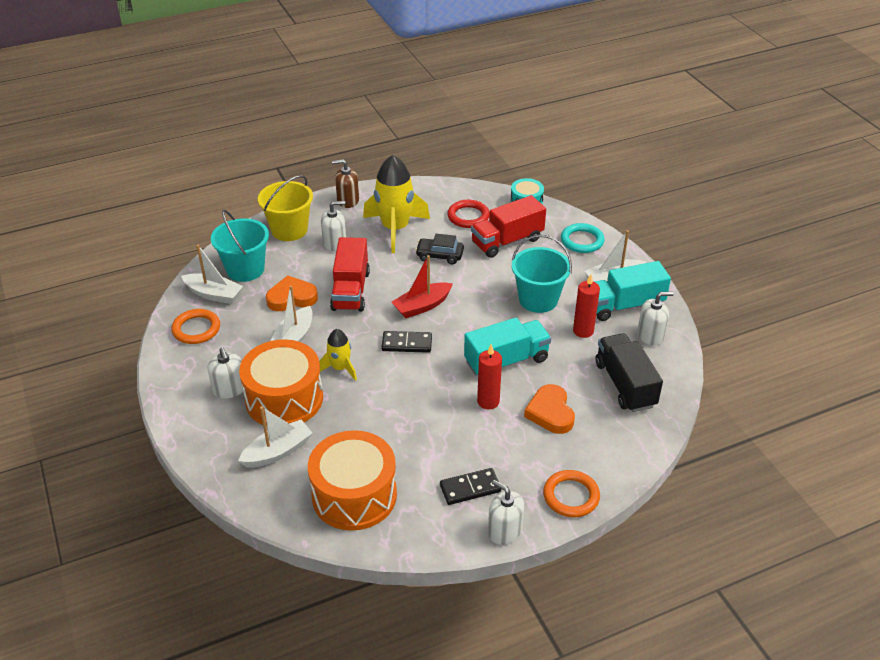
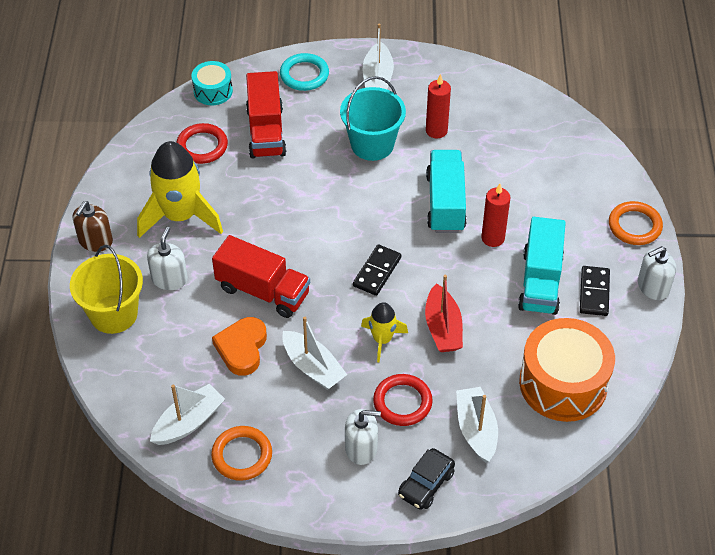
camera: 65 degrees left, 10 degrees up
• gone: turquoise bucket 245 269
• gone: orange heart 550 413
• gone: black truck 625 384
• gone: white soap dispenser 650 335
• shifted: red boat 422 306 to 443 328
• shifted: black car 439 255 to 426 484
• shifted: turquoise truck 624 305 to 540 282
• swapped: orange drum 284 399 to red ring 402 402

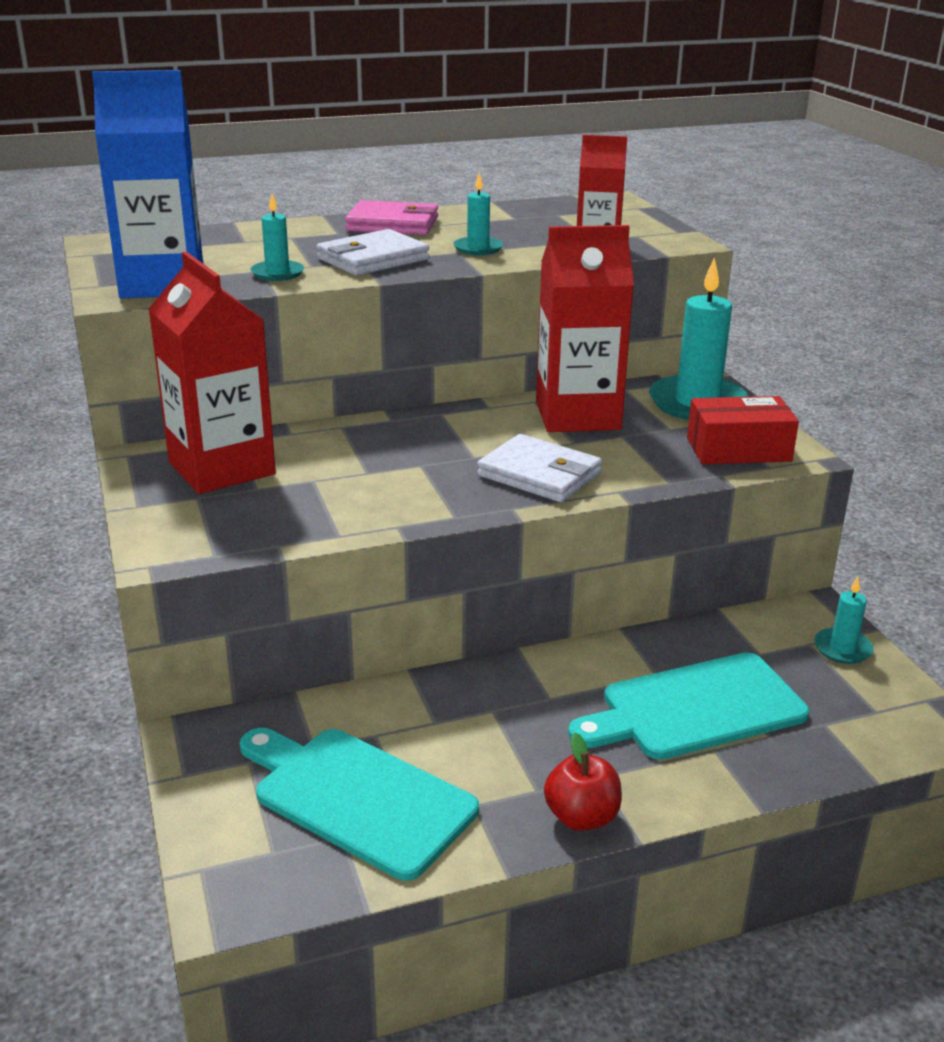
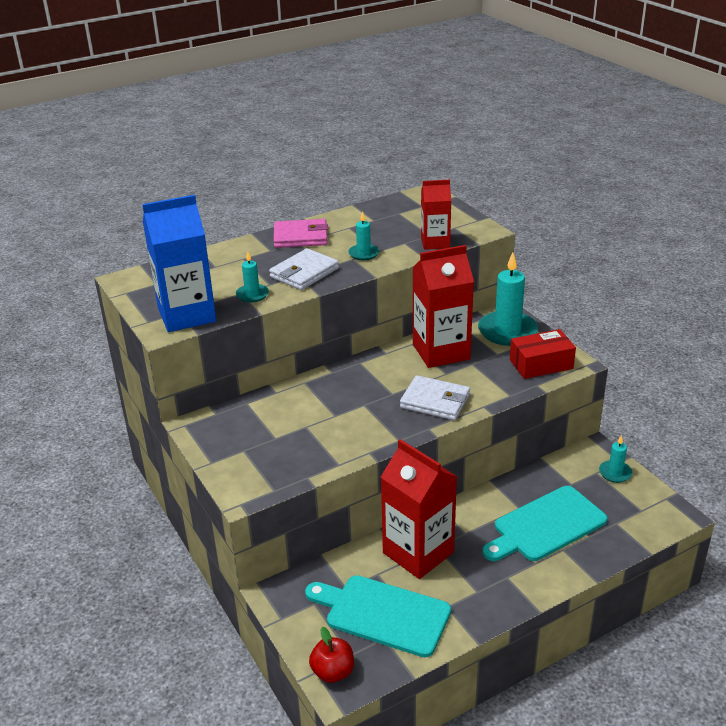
camera: 10 degrees left, 5 degrees up
• shifted: red carton 221 468 to 418 552
• shifted: red apple 581 817 to 333 672

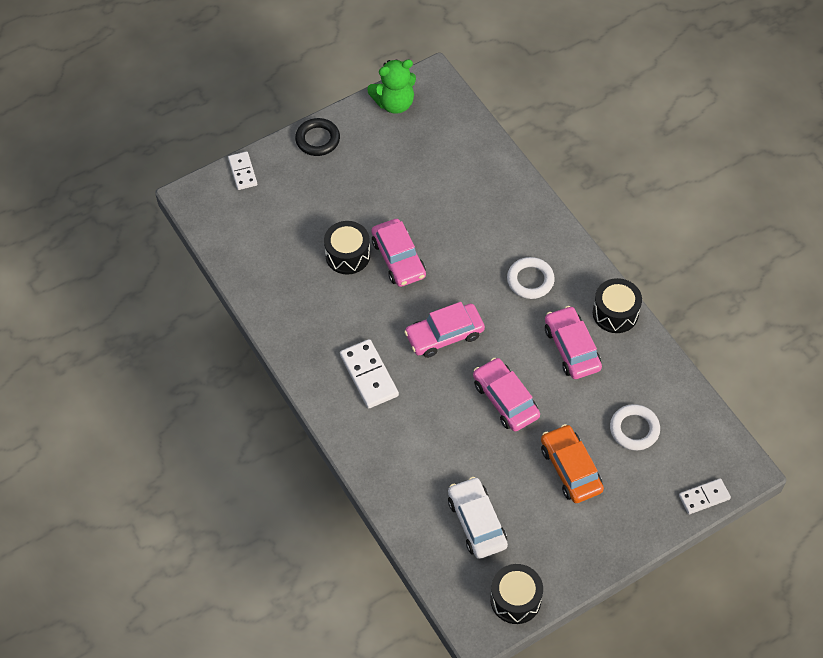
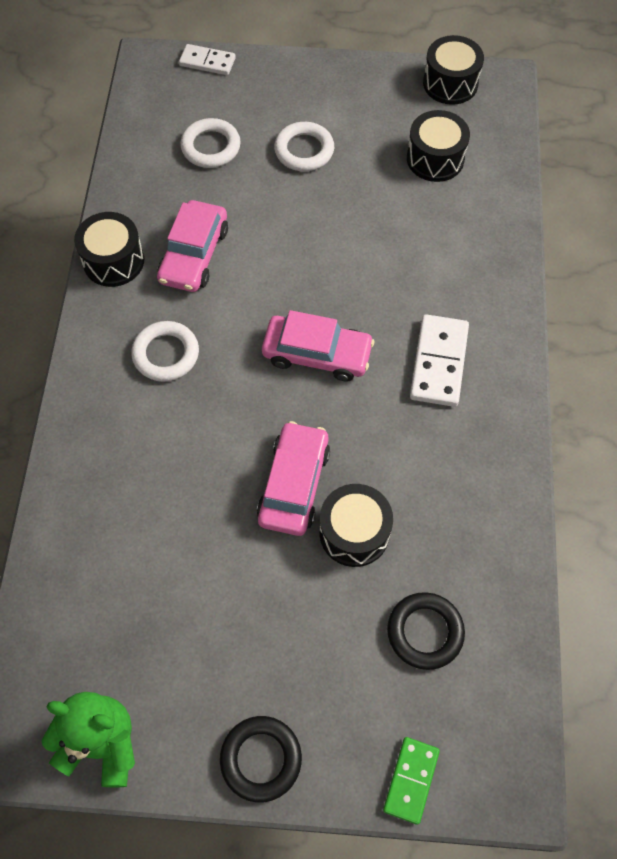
camera: 145 degrees left, 5 degrees up
• gone: pink car 505 399
• new: black ring 425 632
• swapped: white car 477 522 to black drum 435 159
• swapped: orange car 571 468 to white ring 304 150
• repainted: white domino 243 172 to green domino 411 780

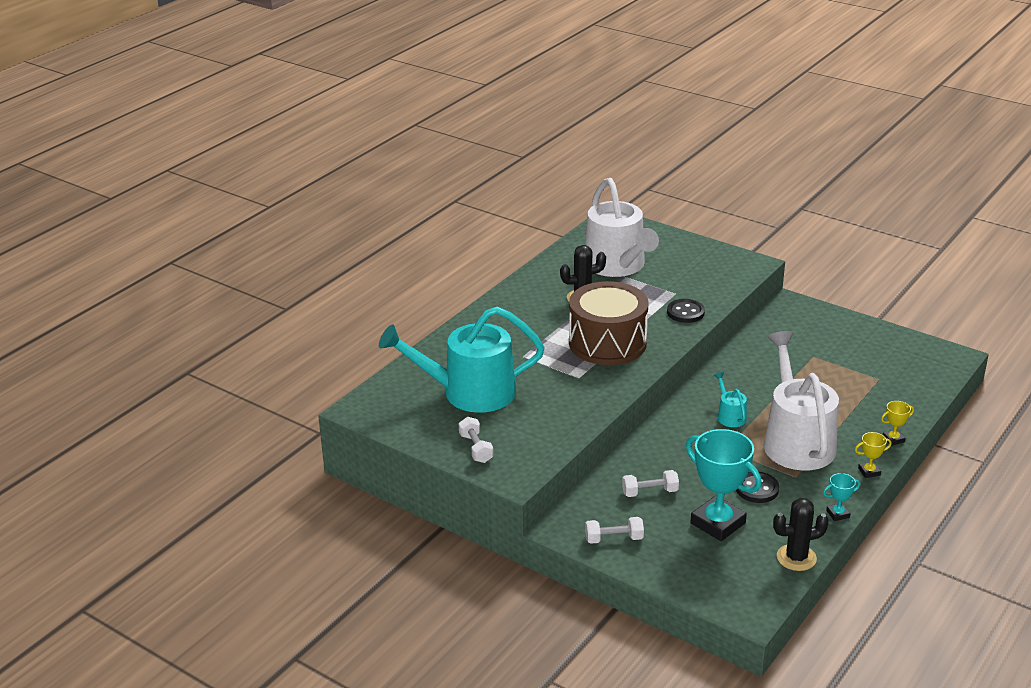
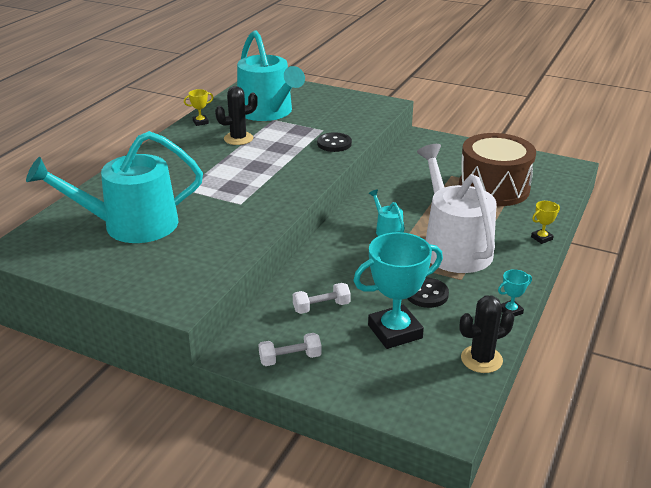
camera: 10 degrees left, 0 degrees up
• gone: white dumbbell 476 448
• shifted: brown drum 607 343 to 493 188
• shifted: yellow trophy 869 472 to 200 122
• repainted: white watering can 617 265 to turquoise watering can 268 112
• rotated: turquoise trophy 718 523 = 395 331 60 degrees counterclockwise

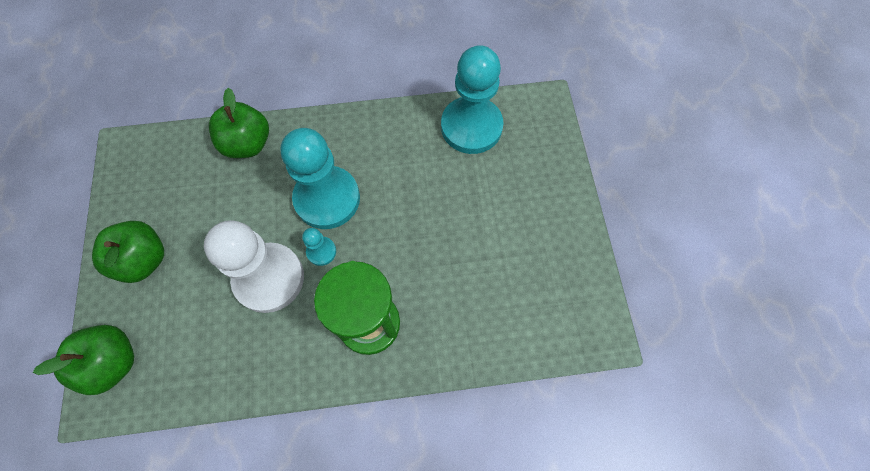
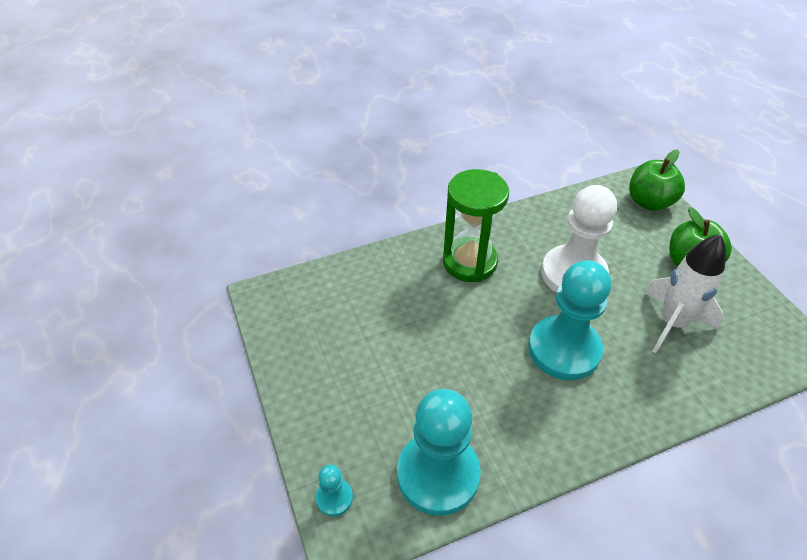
camera: 165 degrees right, 20 degrees down
• gone: green apple 248 144
• new: white rocket 672 323
• shifted: turquoise pawn 321 251 to 334 498

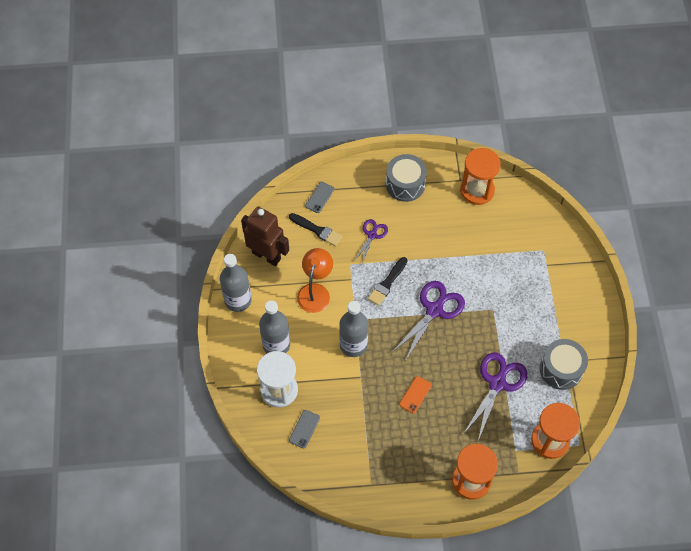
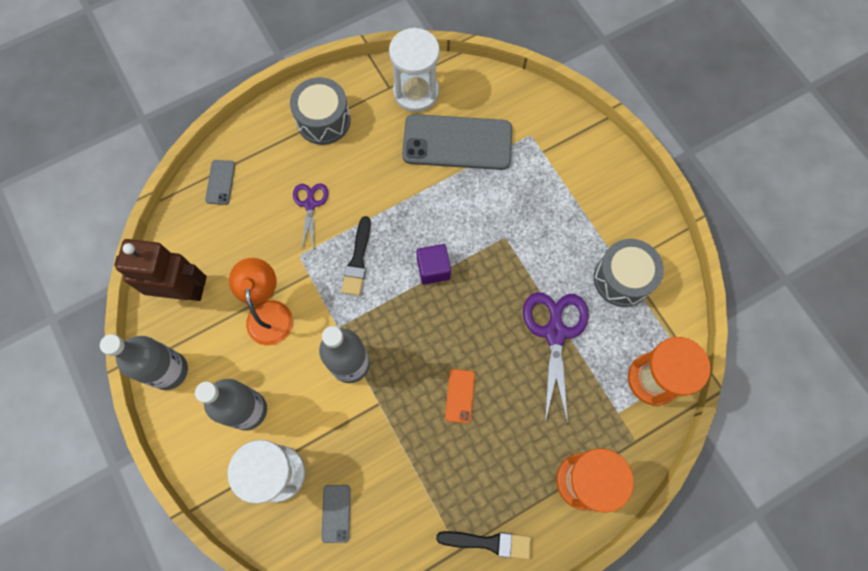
camera: 25 degrees left, 10 degrees up
• new: grey phone 457 143
• shifted: black brush 317 230 to 489 542
• swapped: purple scissors 435 309 to purple cube 433 269
• repainted: orange hourglass 477 190 to white hourglass 416 92

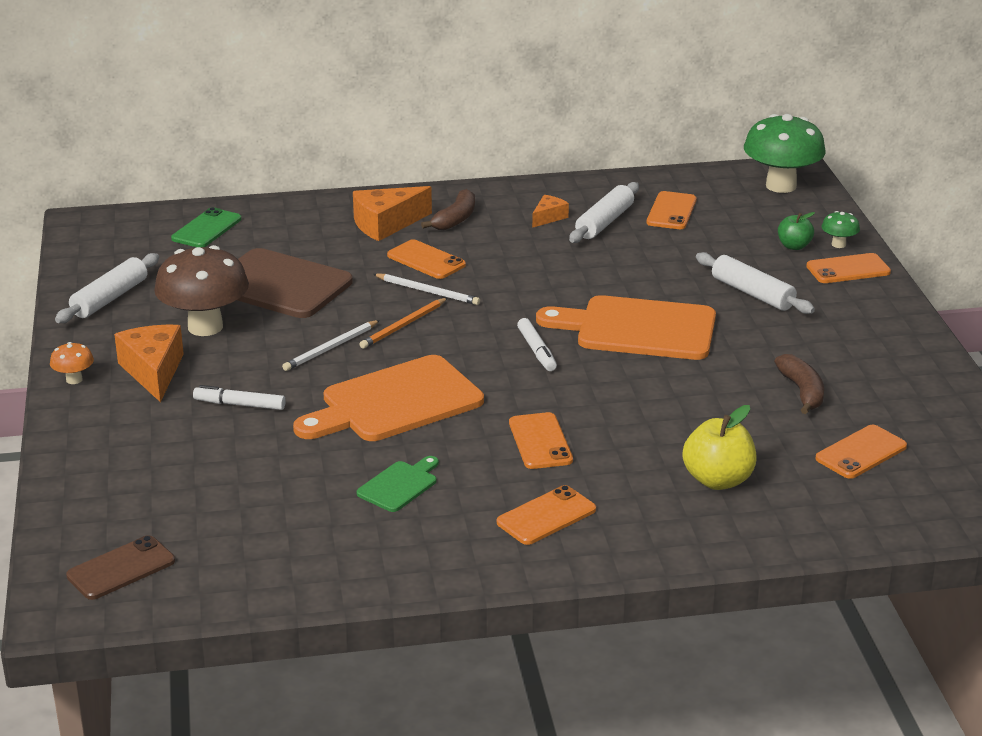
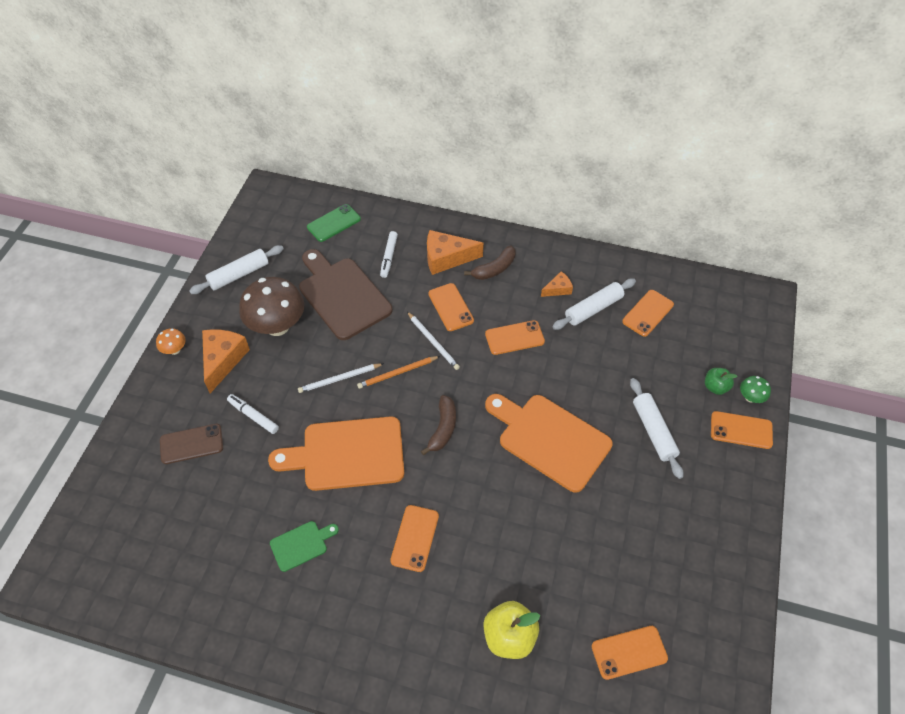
camera: 25 degrees right, 25 degrees up
• gone: green mushroom 781 186
• shifted: brown phone 121 568 to 191 444
• shifted: orange phone 546 516 to 514 338
• shifted: white marker 537 351 to 389 257
• shifted: brown banana 802 392 to 443 428

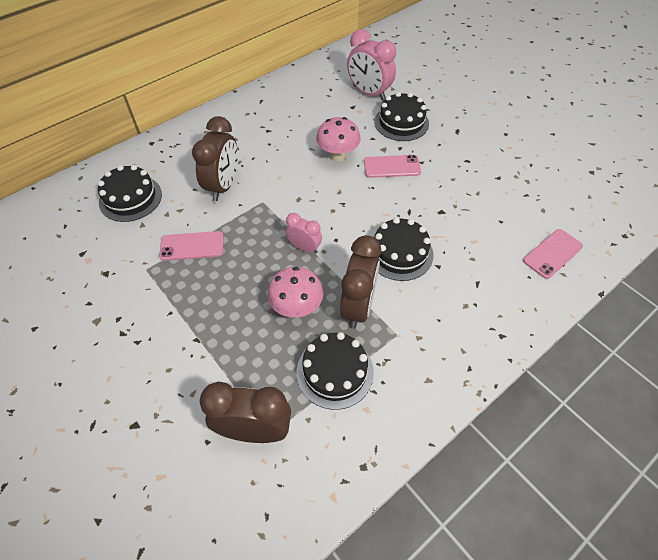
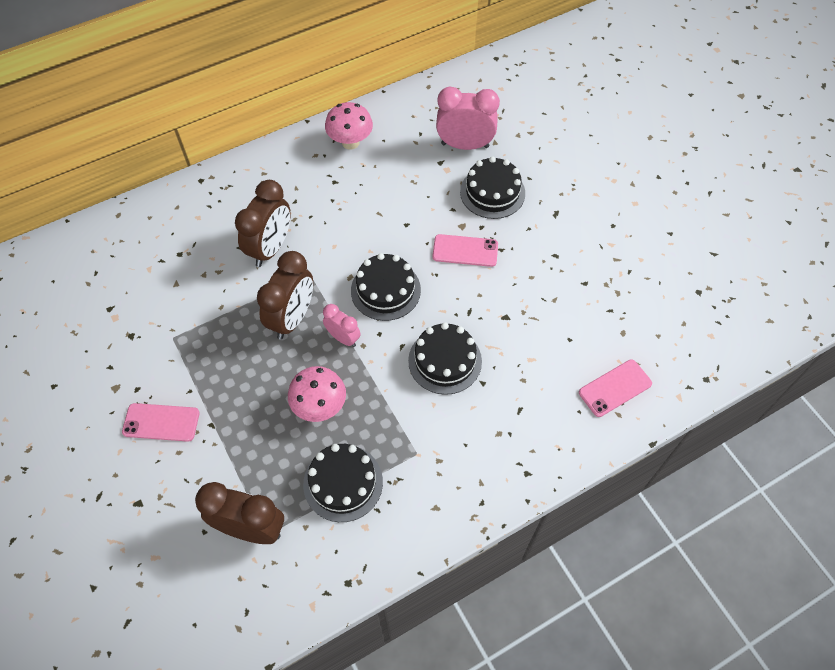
camera: 10 degrees right, 5 degrees up
• shifted: black cake 130 198 to 385 290
• shifted: pink phone 192 246 to 161 422
• shifted: pink mushroom 338 155 to 350 142
• shifted: brown clock 358 306 to 292 318
• rotated: pink clock 369 93 = 465 145 135 degrees clockwise

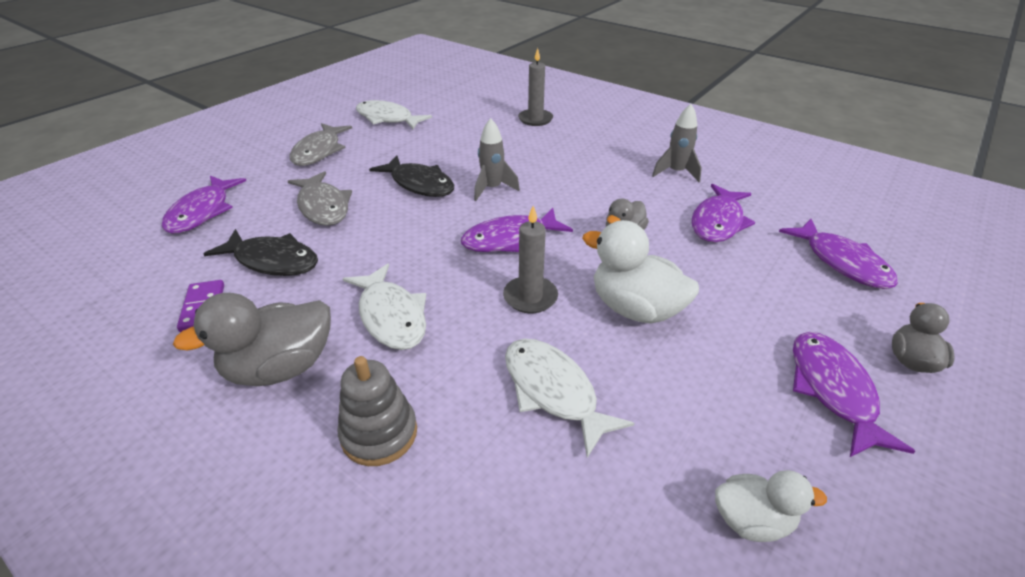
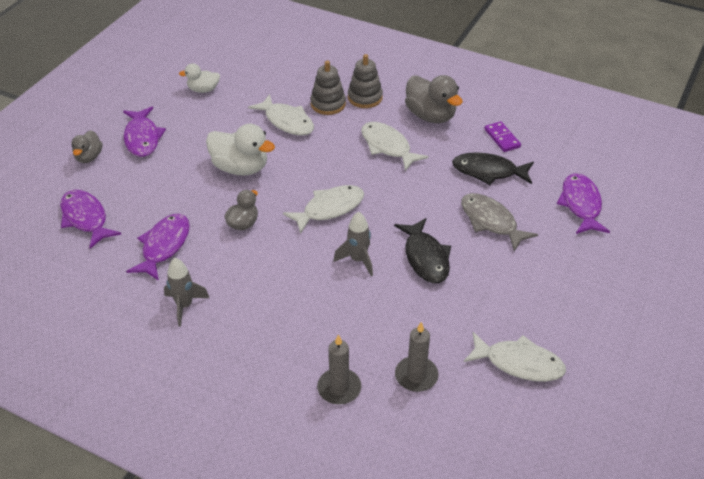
camera: 170 degrees right, 5 degrees up
• gone: grey fish 319 151
• new: grey stacking toy 328 104
• shifted: grey candle 530 297 to 416 376
• repainted: purple fish 510 239 to white fish 329 209
• rotated: grey duck 280 367 = 430 116 90 degrees clockwise
• rotated: black fish 419 184 = 425 258 135 degrees counterclockwise

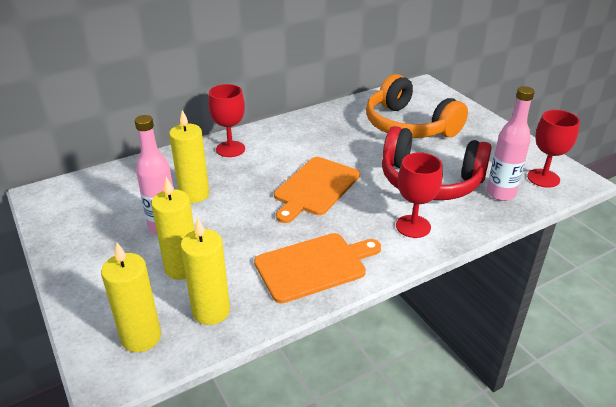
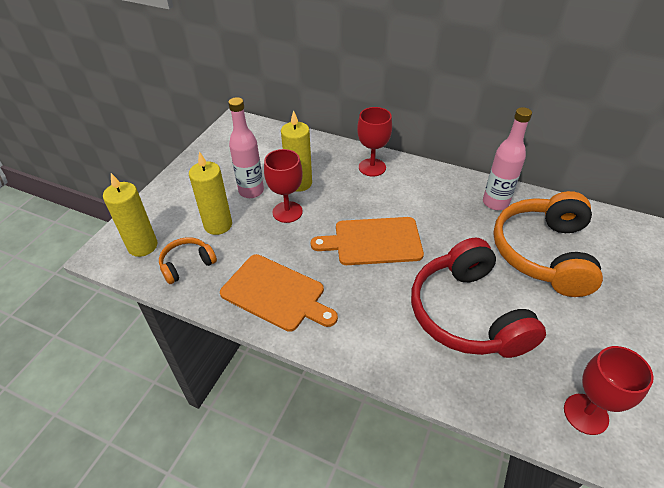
camera: 55 degrees right, 10 degrees up
• shifted: red goblet 413 226 to 287 212
• shifted: pink bottle 500 193 to 495 203
• swapped: yellow candle 211 311 to orange headphones 187 264

